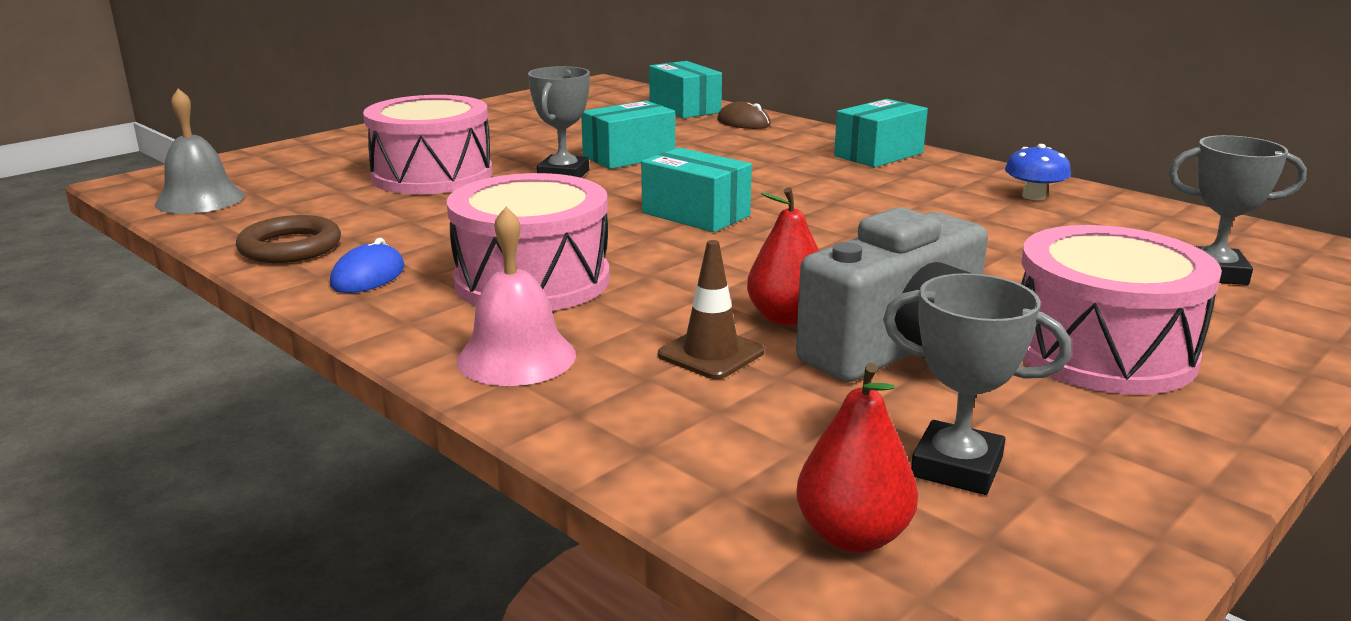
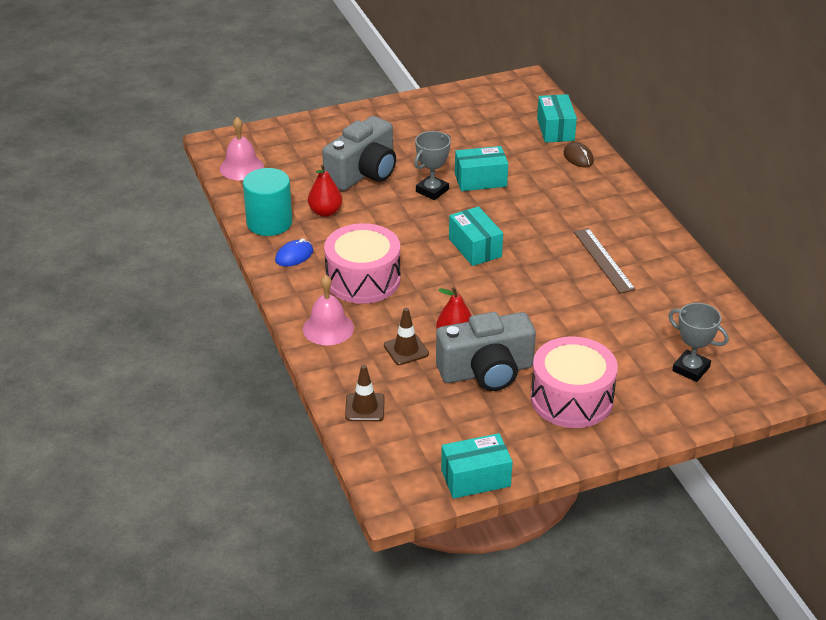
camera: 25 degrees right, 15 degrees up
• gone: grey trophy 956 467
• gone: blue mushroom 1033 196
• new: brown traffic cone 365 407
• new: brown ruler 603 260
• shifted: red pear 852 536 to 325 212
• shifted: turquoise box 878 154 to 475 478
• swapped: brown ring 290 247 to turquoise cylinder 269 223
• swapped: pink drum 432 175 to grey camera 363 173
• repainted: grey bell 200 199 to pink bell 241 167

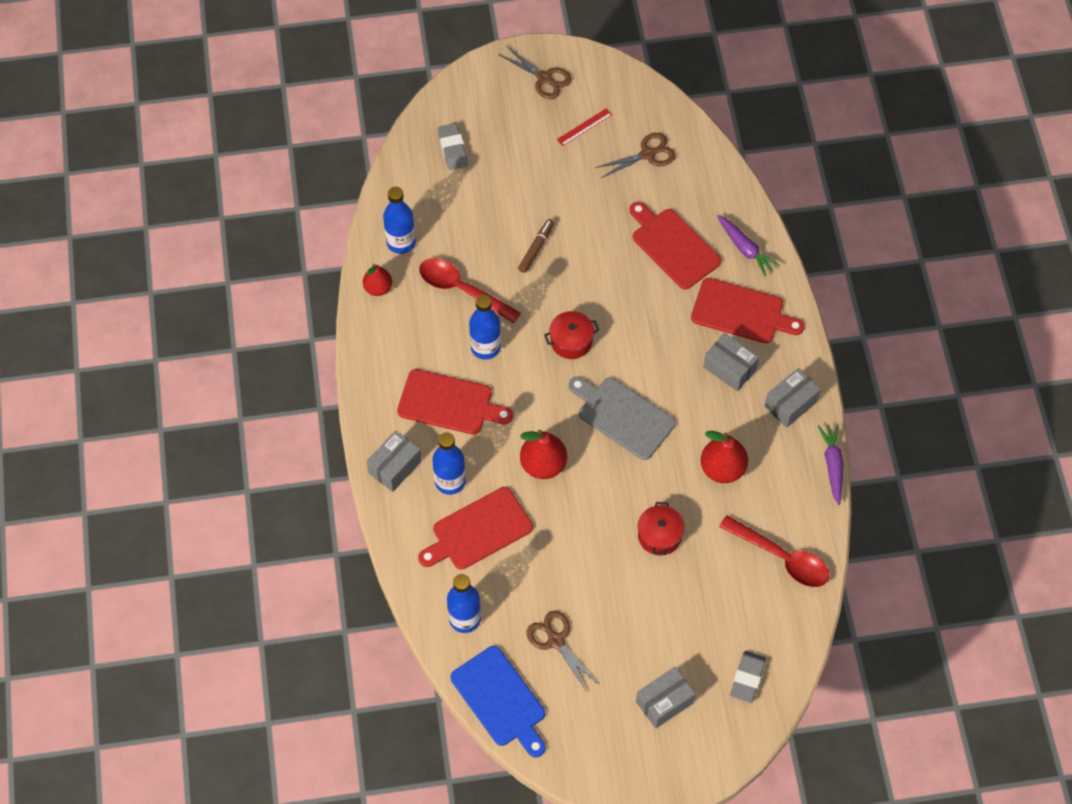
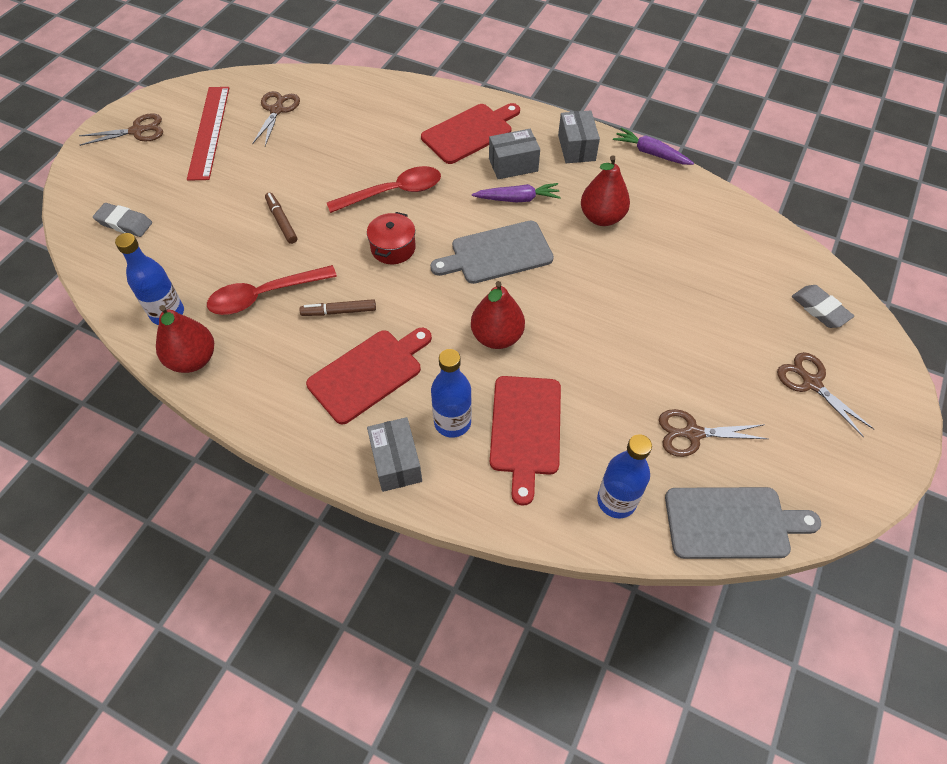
camera: 55 degrees left, 5 degrees down
• gone: red cutting board 673 246
• gone: red pot 659 536
• shifted: purple carrot 745 248 to 517 199
• shifted: red spoon 781 557 to 393 192
• swapped: blue bottle 485 347 to brown marker 339 311
• swapped: grey box 664 702 to brown scissors 811 383
• repainted: blue cutting board 500 699 to grey cutting board 732 523
• scaled: red pear 378 288 = 193 359 x1.53
• scaled: red ruler 584 127 = 209 132 x2.16

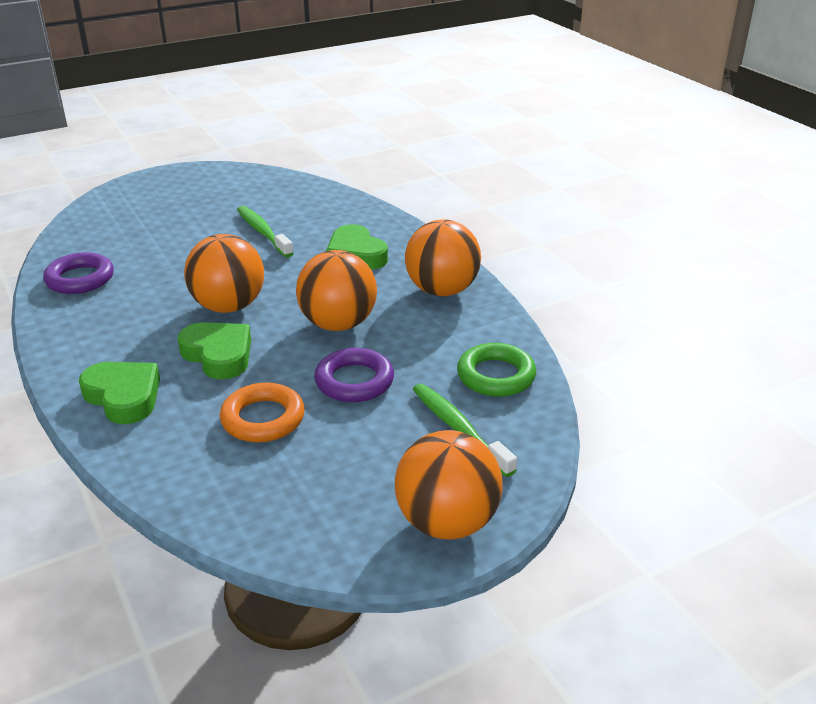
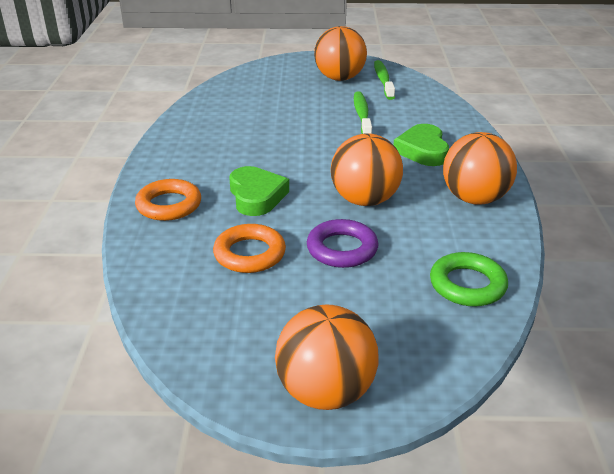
camera: 30 degrees right, 0 degrees up
• gone: purple ring 80 279
• shifted: orange ball 229 306 to 339 78
• shifted: green toothbrush 459 429 to 383 80
• swapped: green heart 123 397 to orange ring 169 205

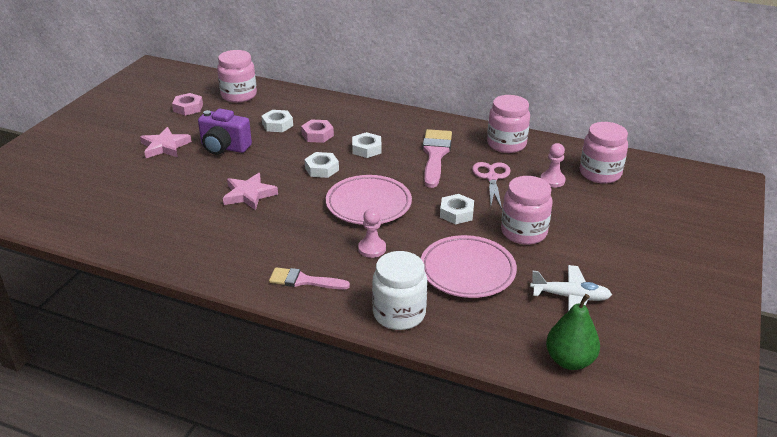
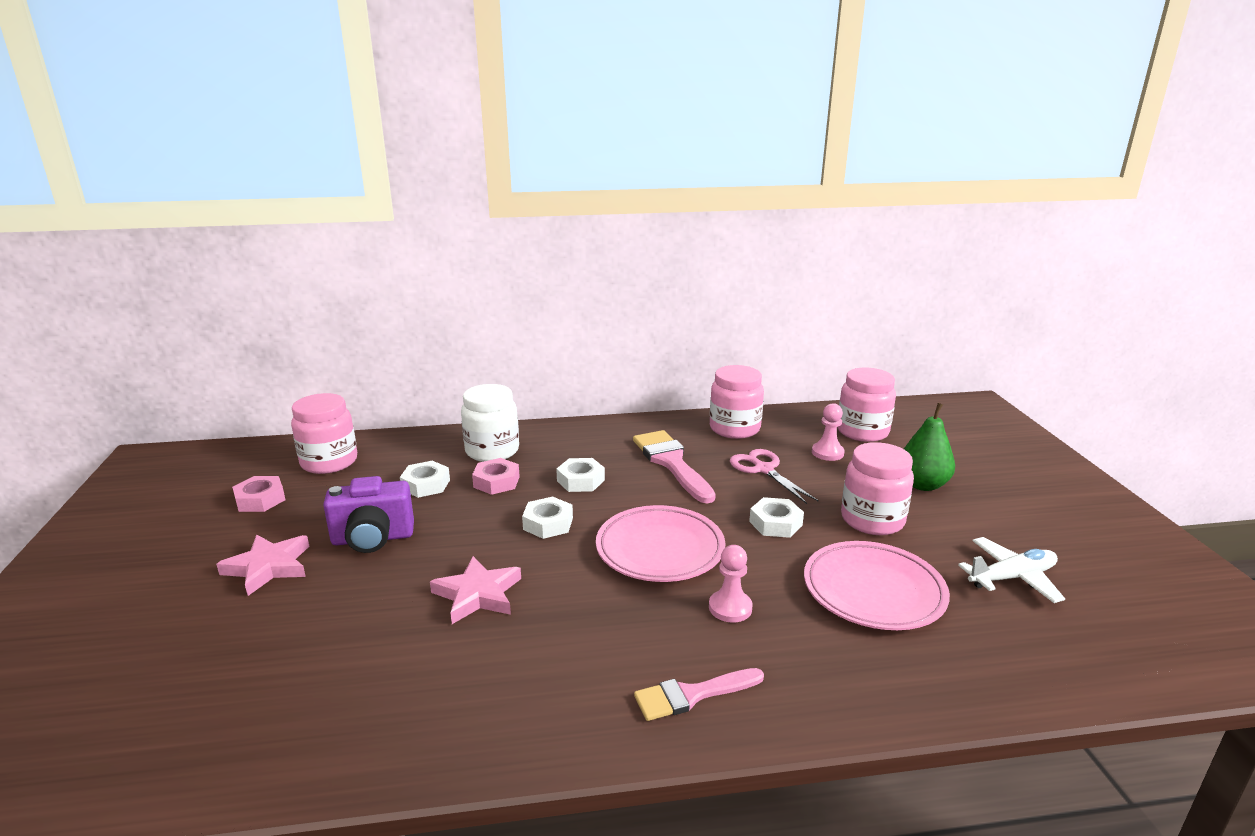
camera: 30 degrees left, 10 degrees down
• shifted: white jar 399 314 to 492 451
• shifted: green pear 569 360 to 922 485

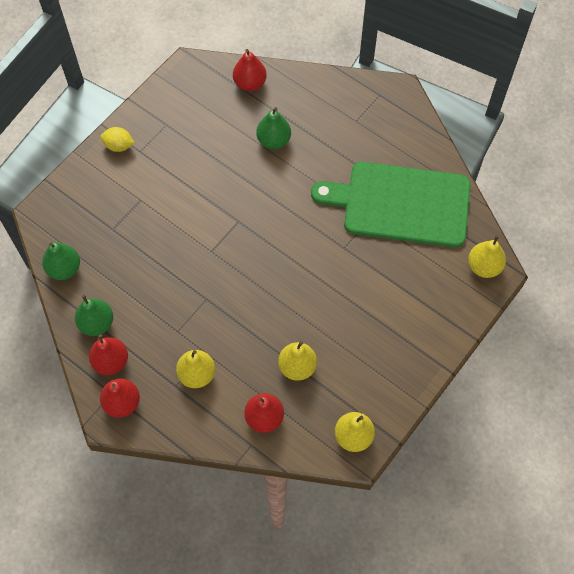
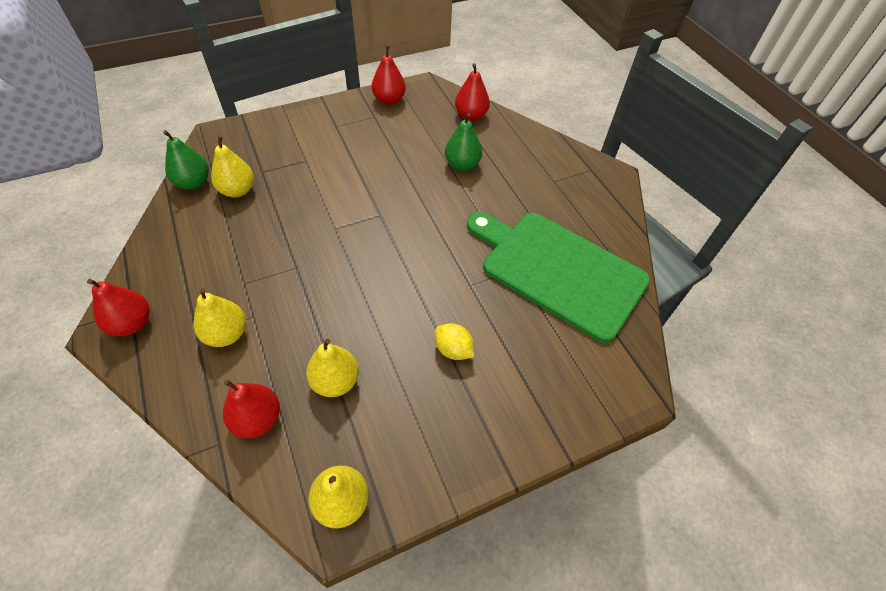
camera: 25 degrees right, 10 degrees down
• gone: green pear 97 323
• shifted: red pear 111 361 to 389 100
• shifted: yellow lemon 119 146 to 453 350
• shifted: yellow pear 484 266 to 238 190

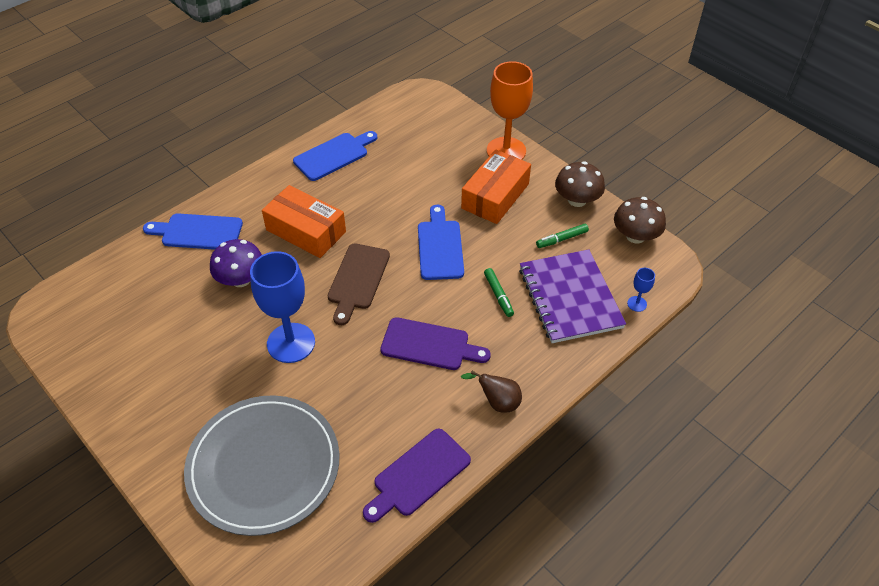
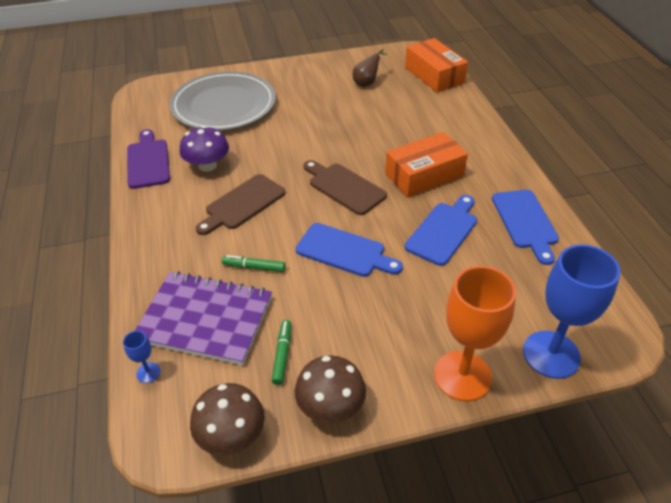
camera: 120 degrees right, 5 degrees down
• shifted: blue cutting board 198 232 to 443 231
• shifted: purple mushroom 241 279 to 207 165
• shifted: blue goblet 291 343 to 551 354
• shifted: orange box 495 196 to 434 75
• shifted: brown pear 497 402 to 367 83
• repainted: purple cutting board 429 345 to brown cutting board 242 204

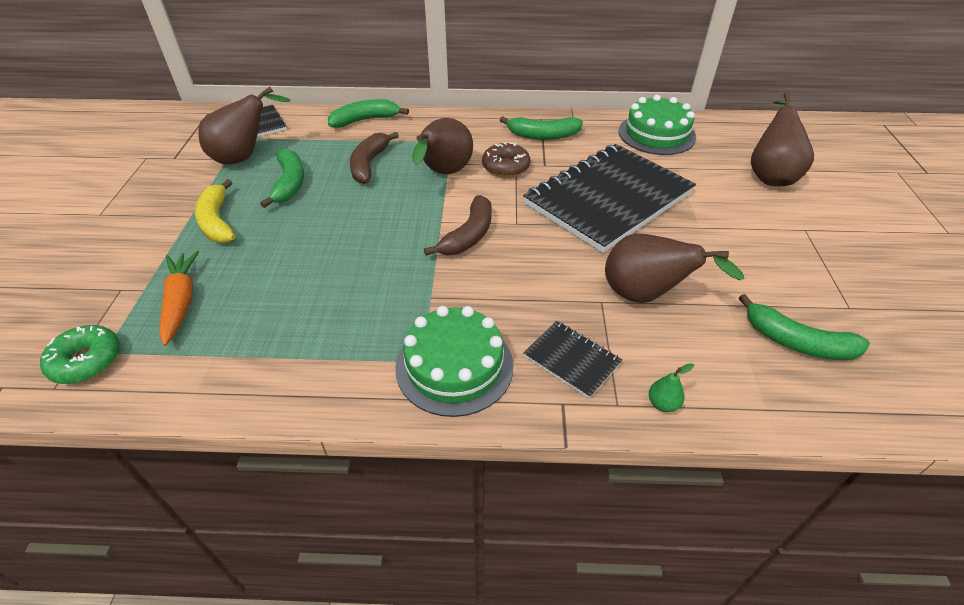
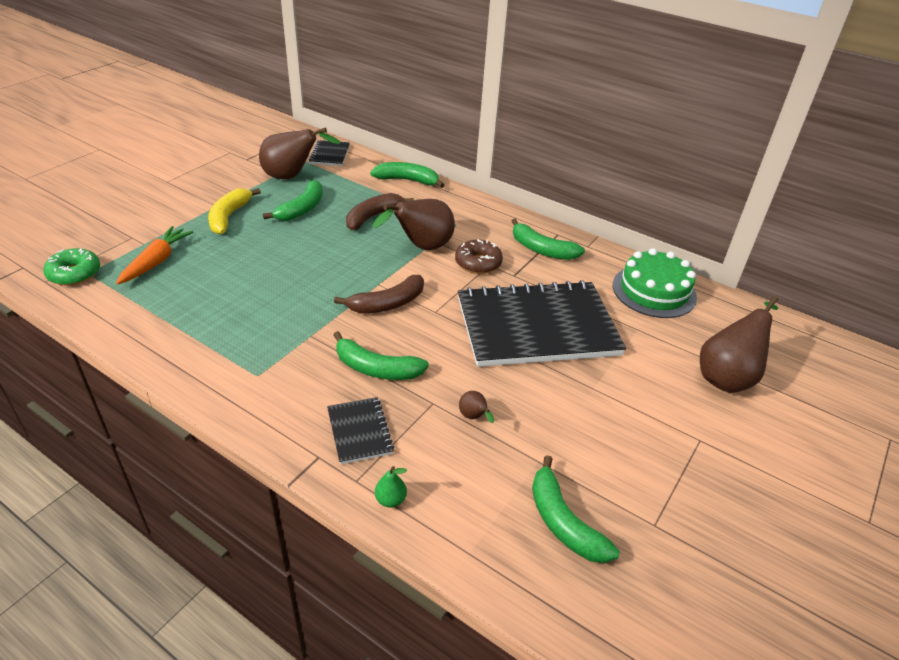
camera: 30 degrees right, 5 degrees down
• gone: green cake 454 366
• new: green banana 376 368
• scaled: brown pear 645 296 = 474 417 x0.42

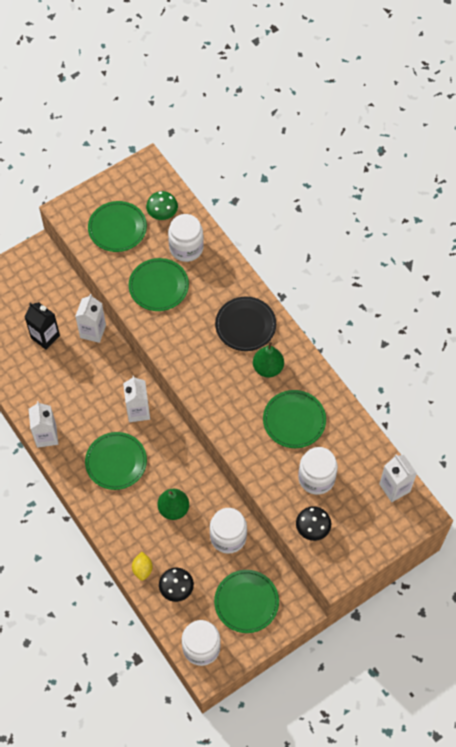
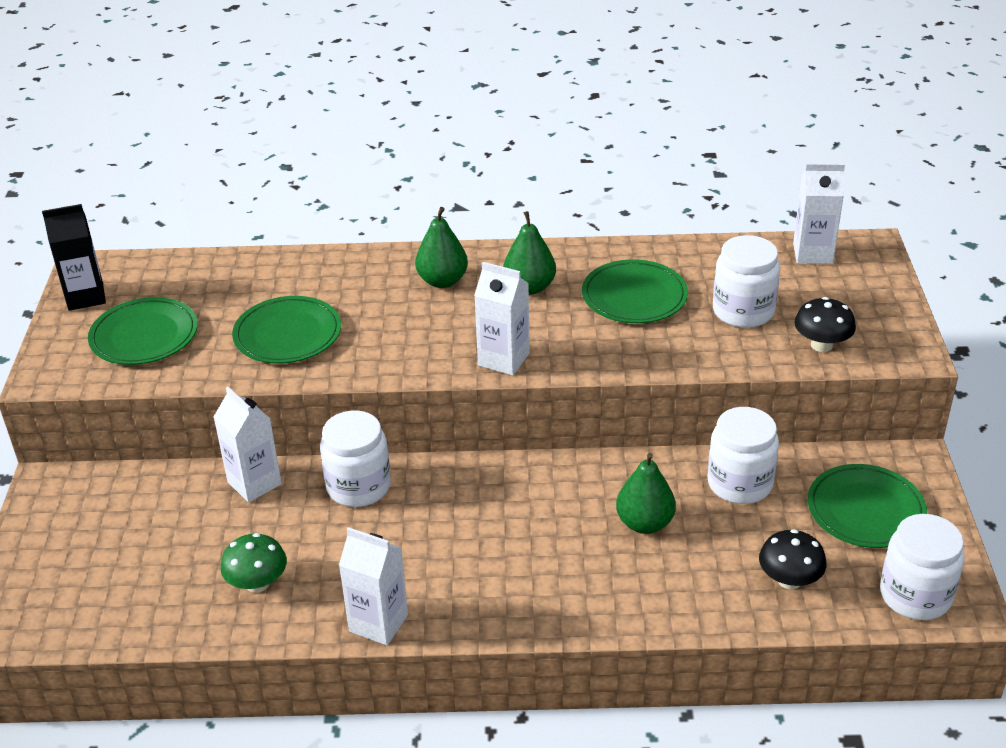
camera: 55 degrees left, 25 degrees down
• gone: green plate 116 462
• gone: yellow lemon 142 569
• shifted: black carton 45 337 to 86 297
• shifted: white carton 138 411 to 503 359
• shifted: green mushroom 162 214 to 257 583
• shifted: white jar 186 248 to 358 487
• swapped: black plate 245 325 to green pear 442 281

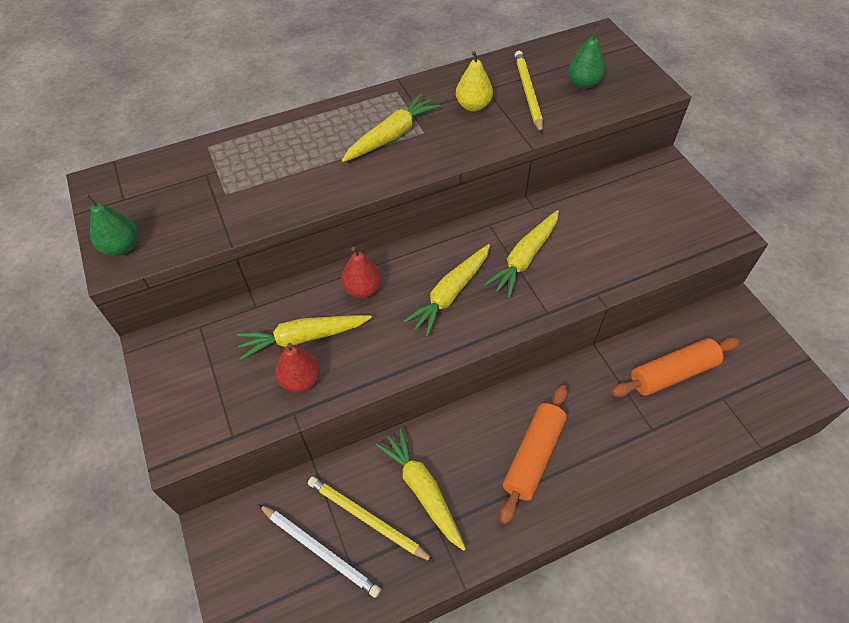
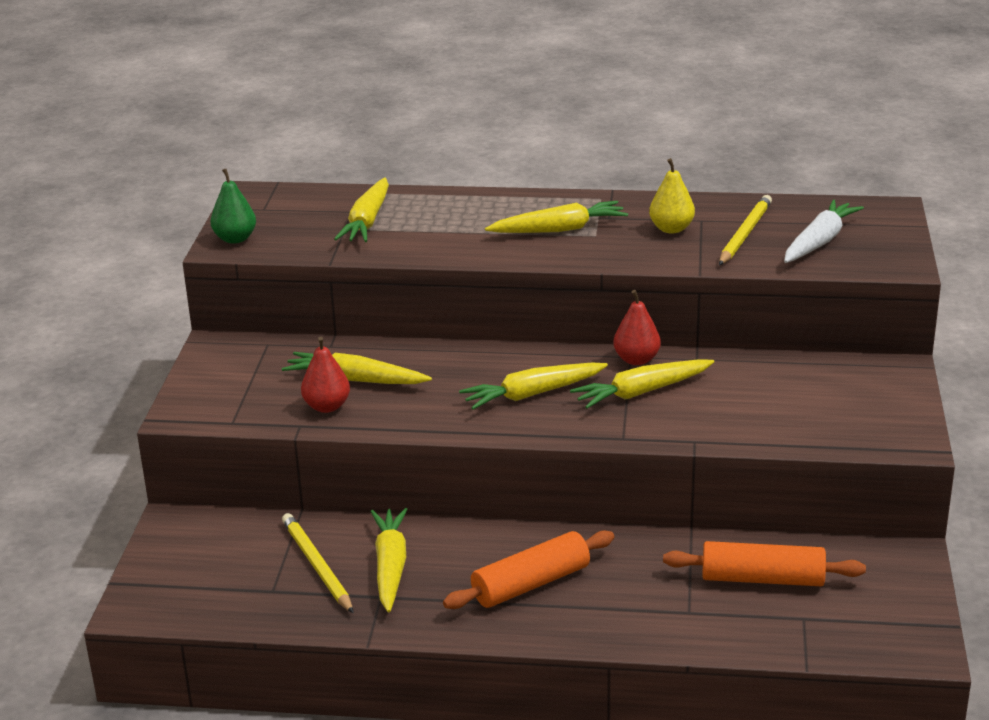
camera: 30 degrees right, 25 degrees down
• gone: white pencil 320 550
• new: yellow carrot 367 221
• shifted: red pear 363 289 to 636 360
• swapped: green pear 583 83 to white carrot 819 242

